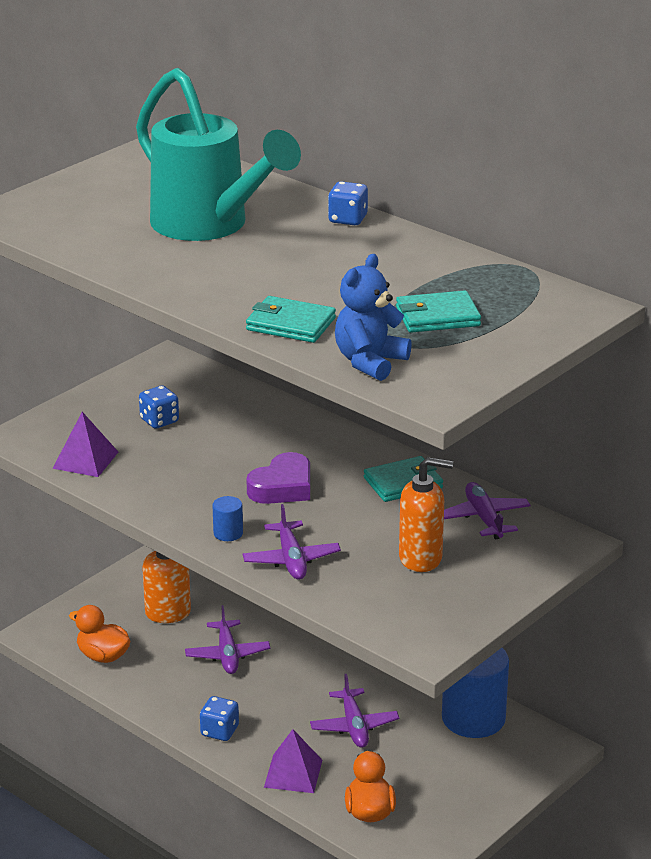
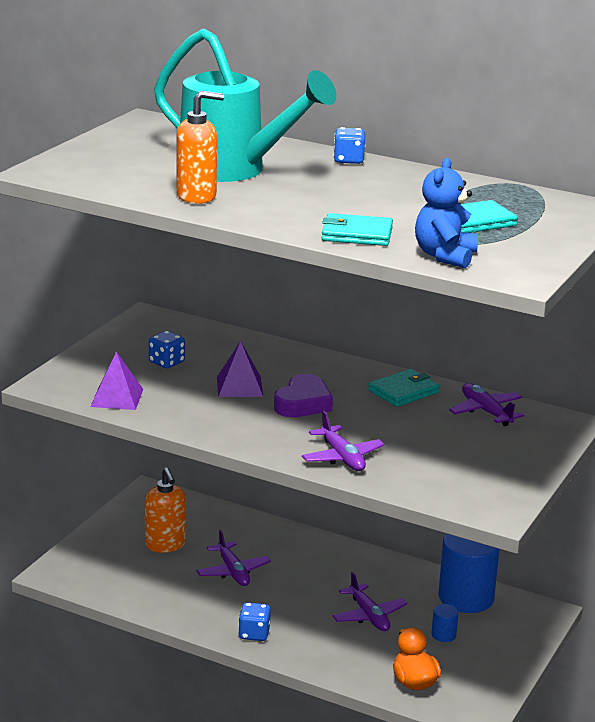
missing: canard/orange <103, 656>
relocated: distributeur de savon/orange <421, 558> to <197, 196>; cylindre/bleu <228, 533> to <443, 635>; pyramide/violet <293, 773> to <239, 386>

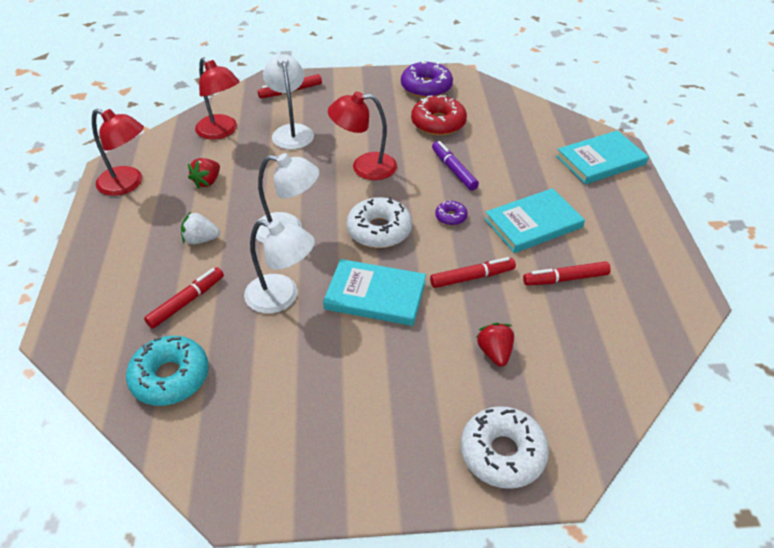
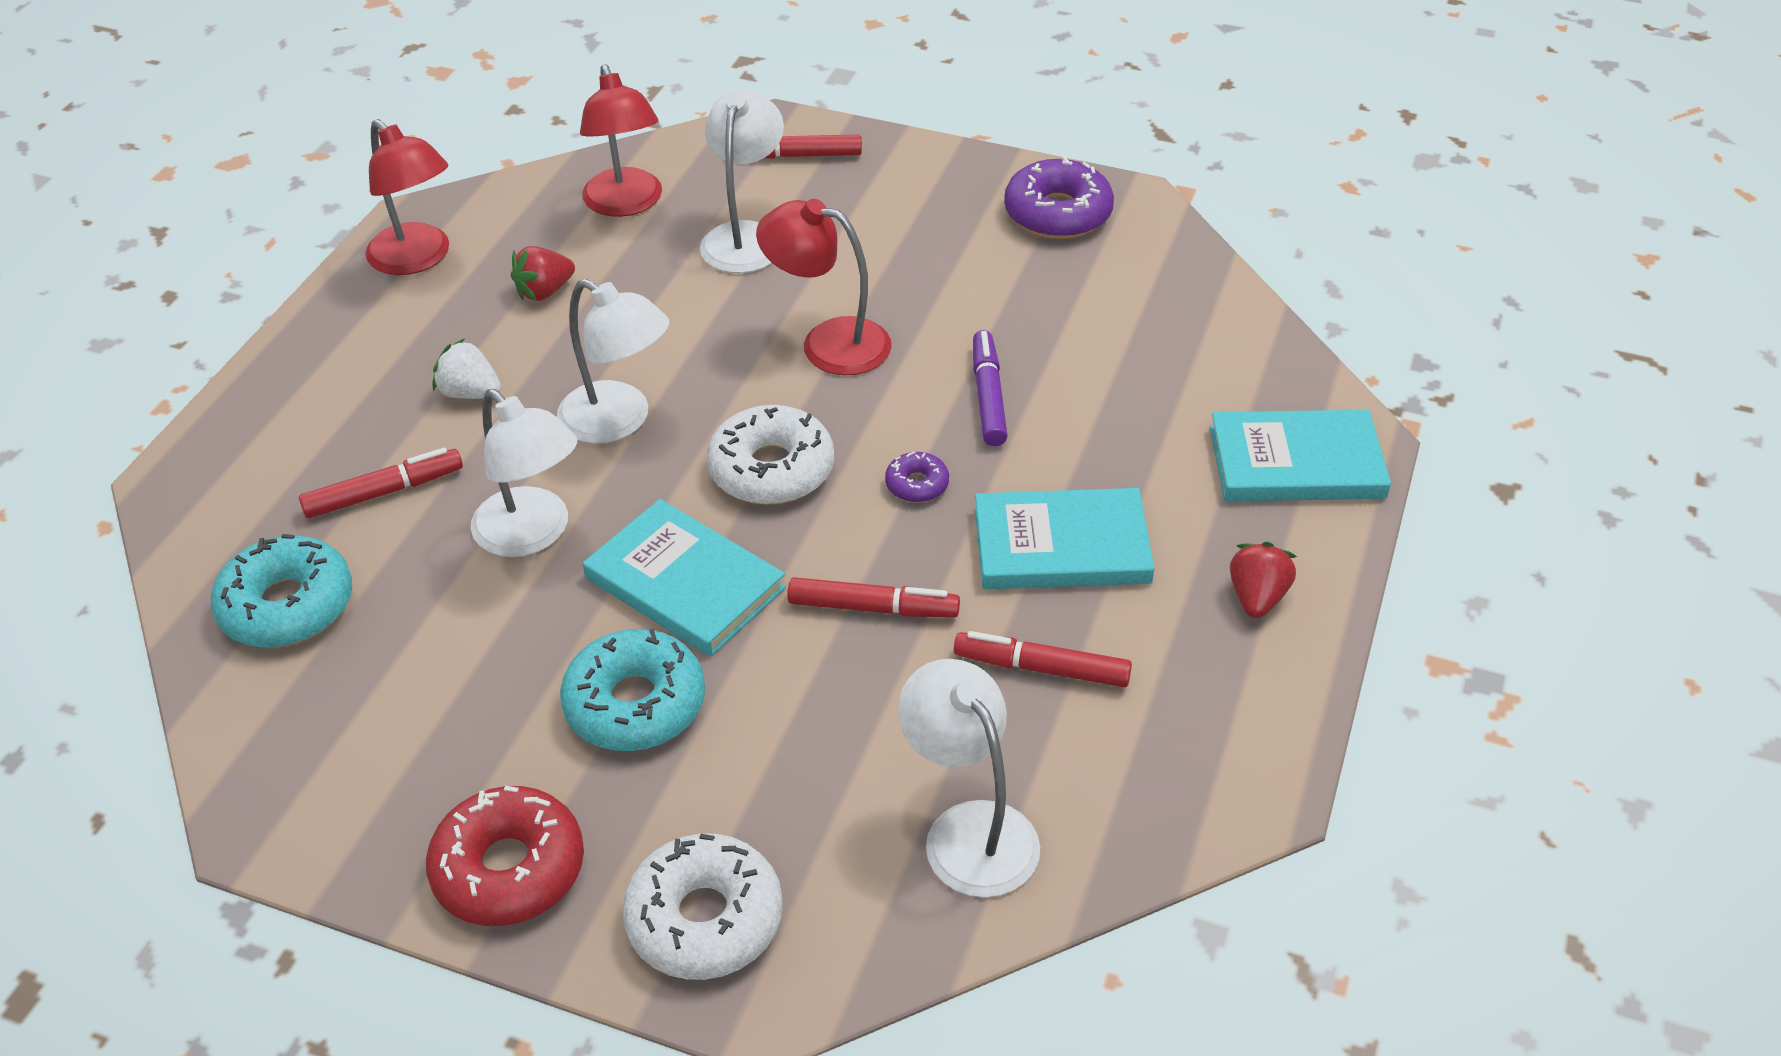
appeared: beignet/turquoise <635, 704>; lampe/blanc <969, 830>
relocated: beignet/rouge <438, 123> to <509, 869>; fraise/rouge <494, 353> to <1257, 597>

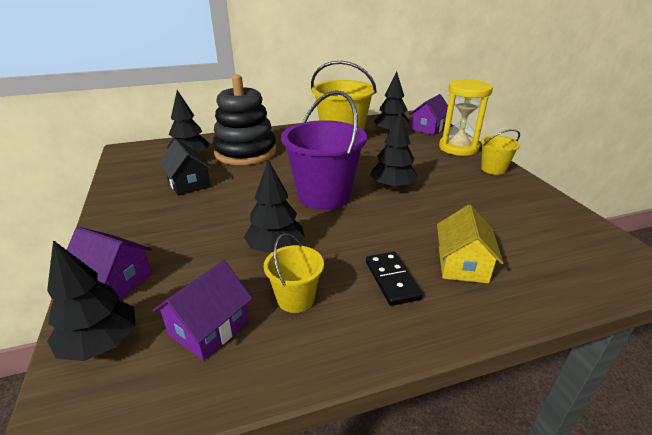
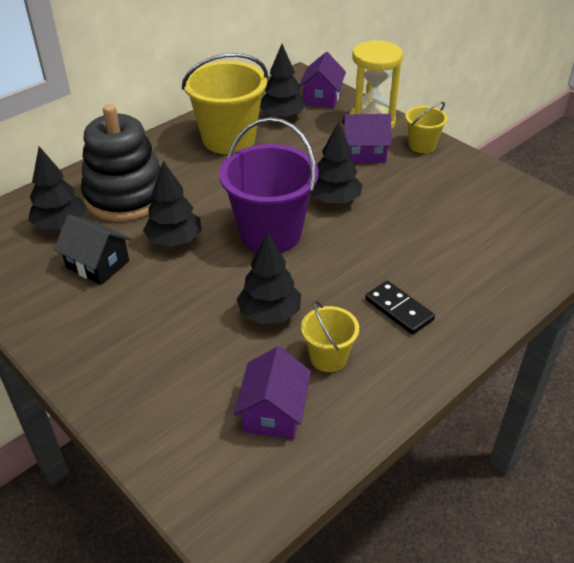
missing: maison/jaune <462, 264>
relocated: maison/violet <116, 280> to <364, 153>; arbre/noir <101, 343> to <174, 240>

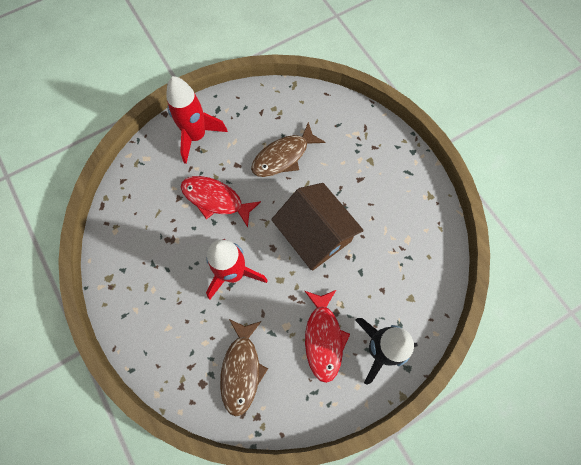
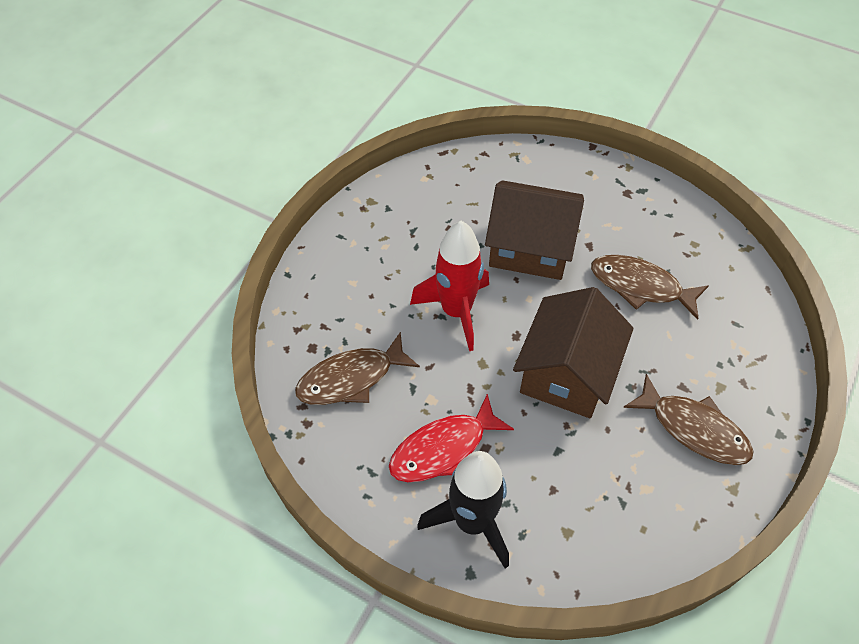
missing: fusée/rouge <196, 136>
appeared: poisson/marron <693, 429>
exchanged: poisson/rouge <215, 199> to maison/marron <530, 247>

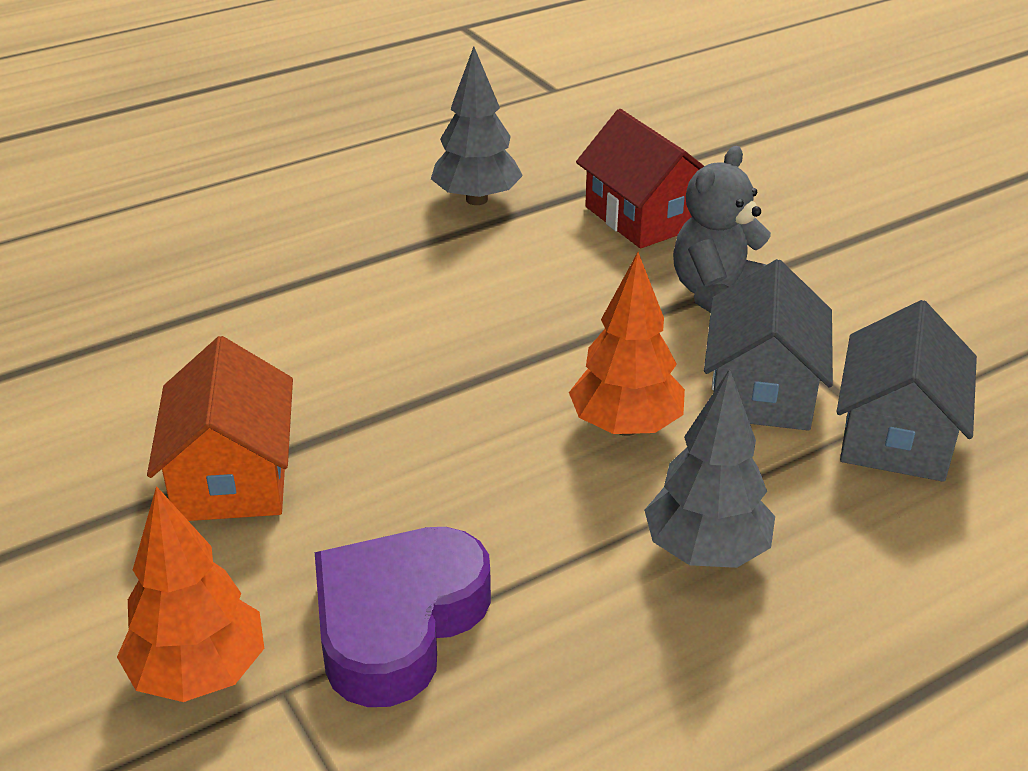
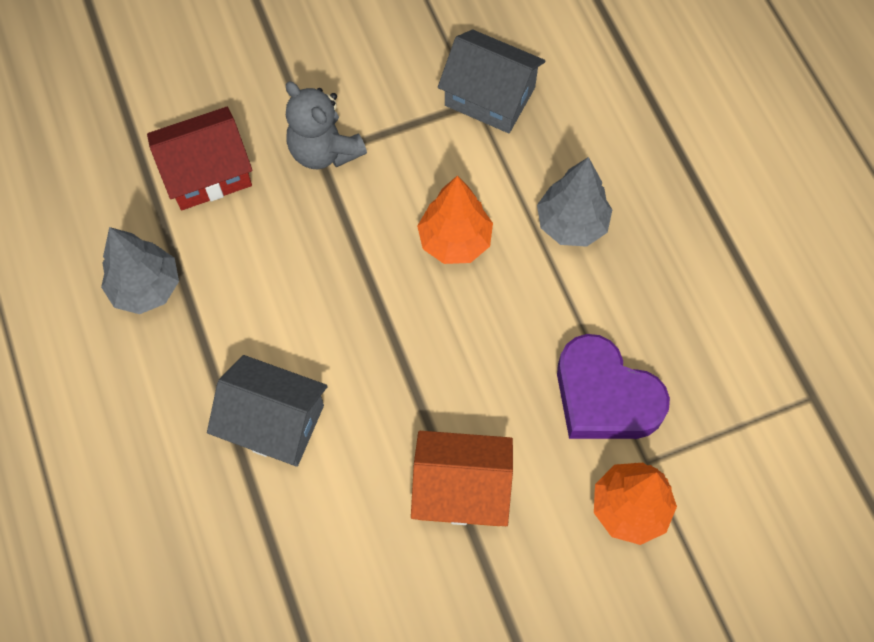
relocated: maison/gris <762, 390> to <274, 422>

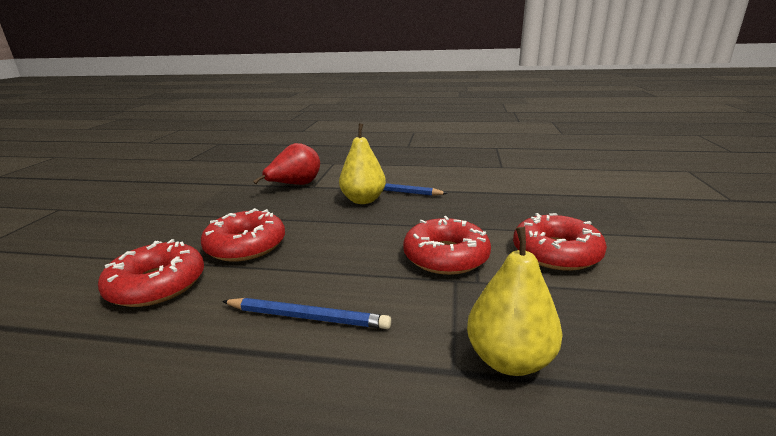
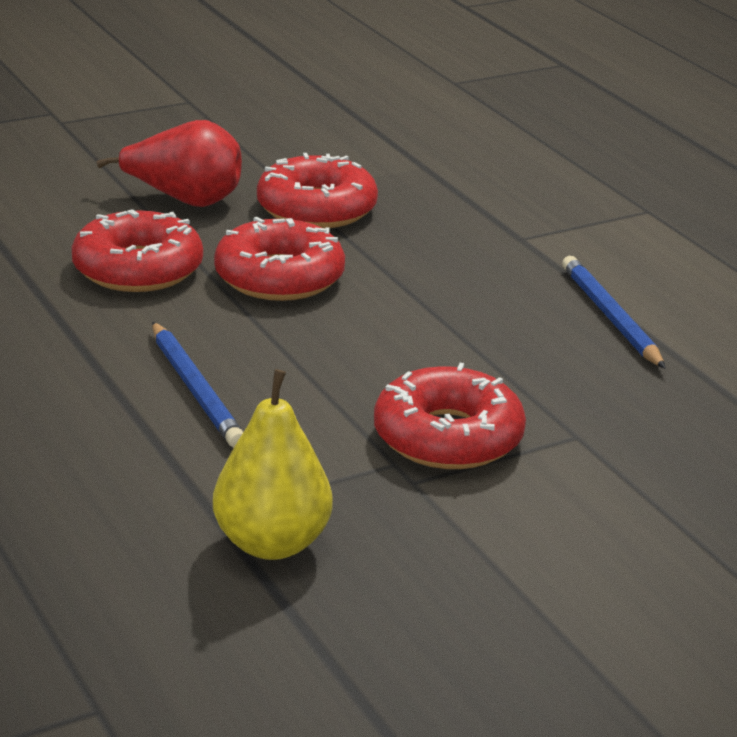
missing: poire/jaune <363, 200>
relocated: poire/rouge <295, 185> to <185, 200>; beignet/rouge <556, 253> to <316, 209>

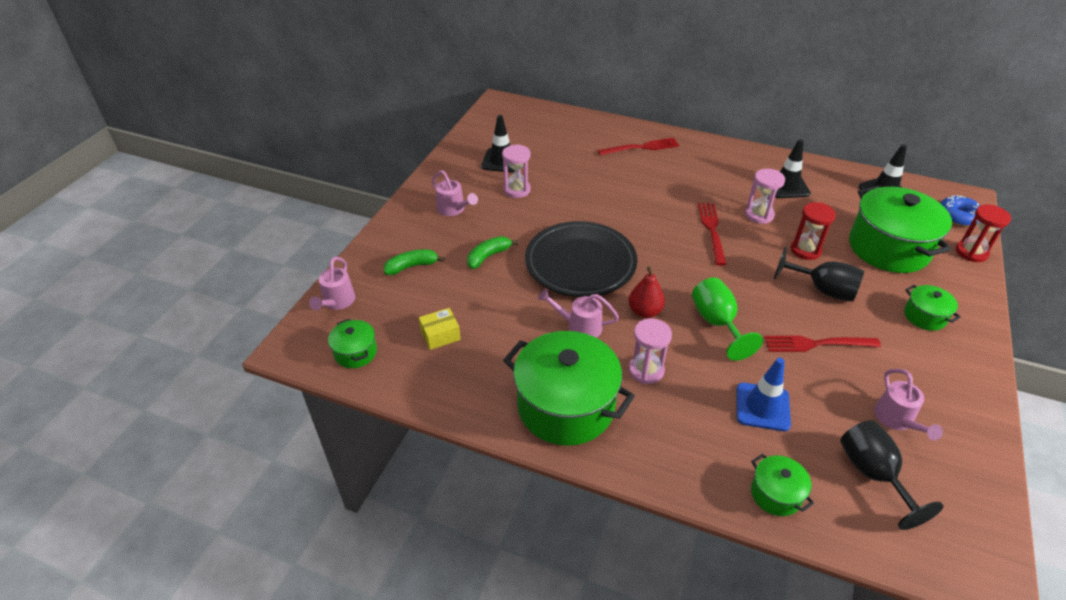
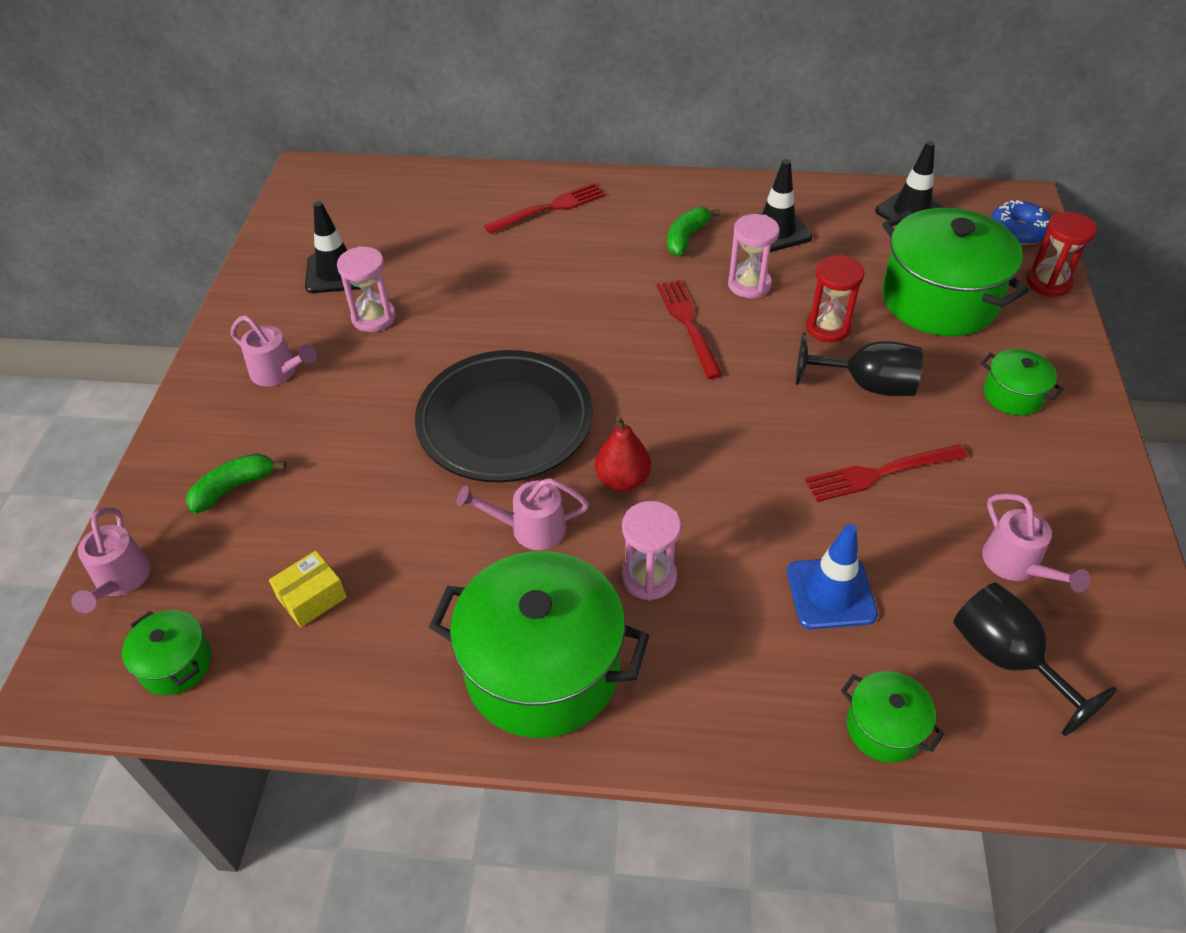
missing: verre à pied/vert <717, 323>
relocated: banane/vert <488, 256> to <686, 237>

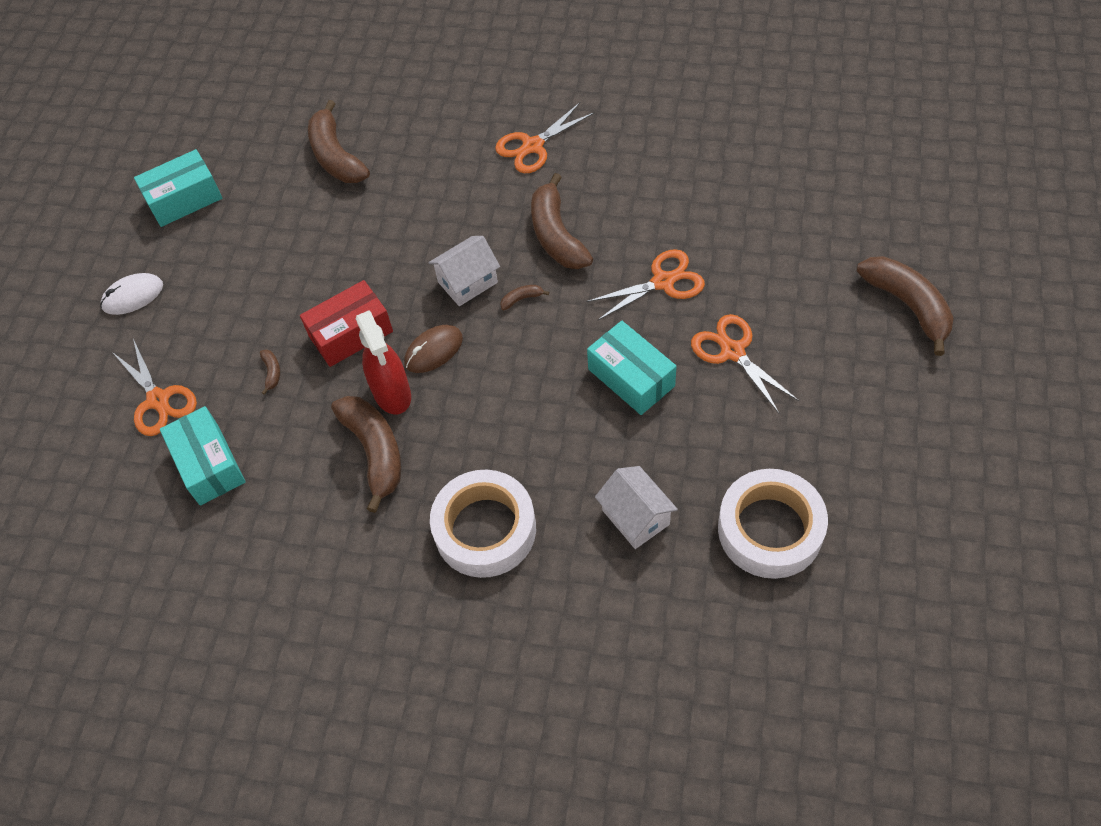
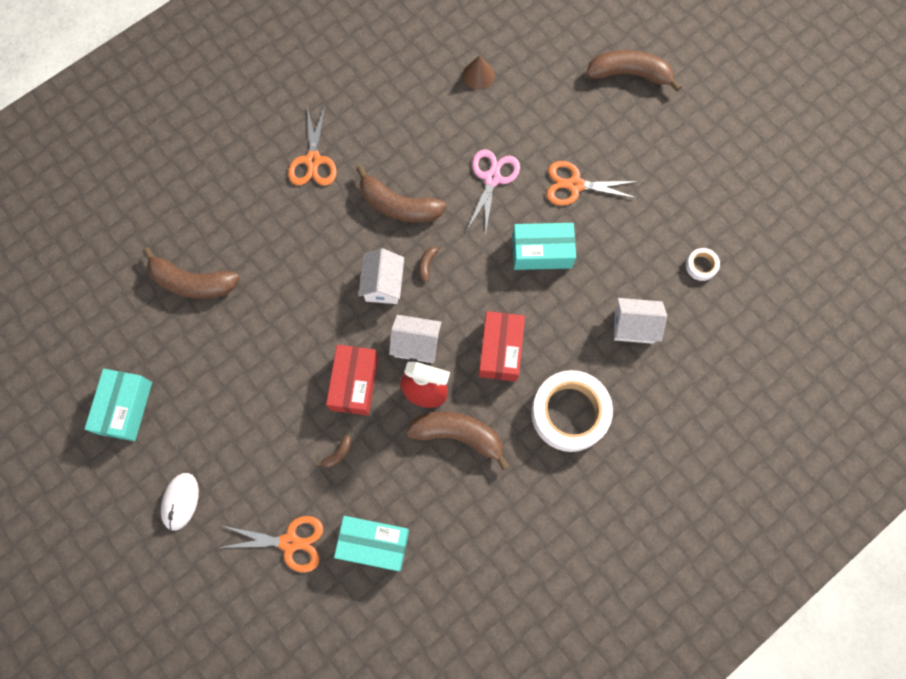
appeared: cône/marron <478, 75>; boîte/rouge <500, 350>
exchanged: souris/marron <433, 351> to maison/blanc <416, 344>
colour: ciseaux/orange <663, 282> to ciseaux/rose <492, 178>
spun: banane/marron <272, 372> = <338, 454> 105 degrees clockwise
size: ruban adhésif/blanc <770, 529> = <701, 266> x0.43

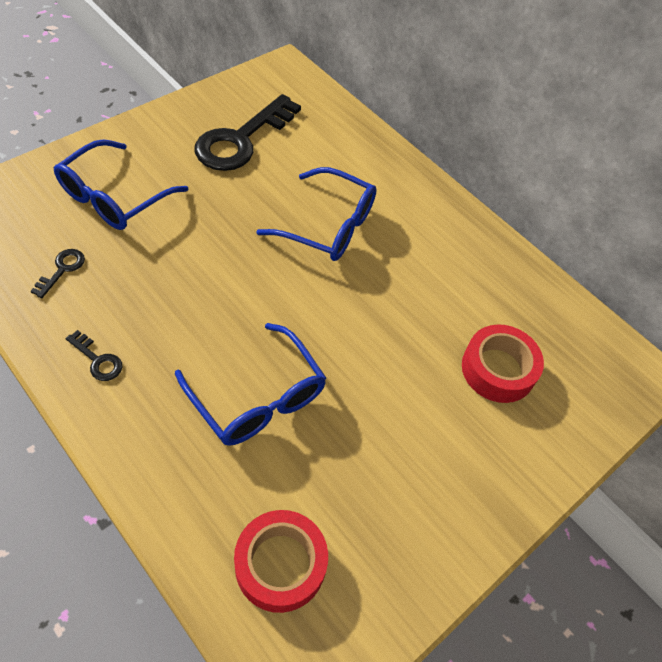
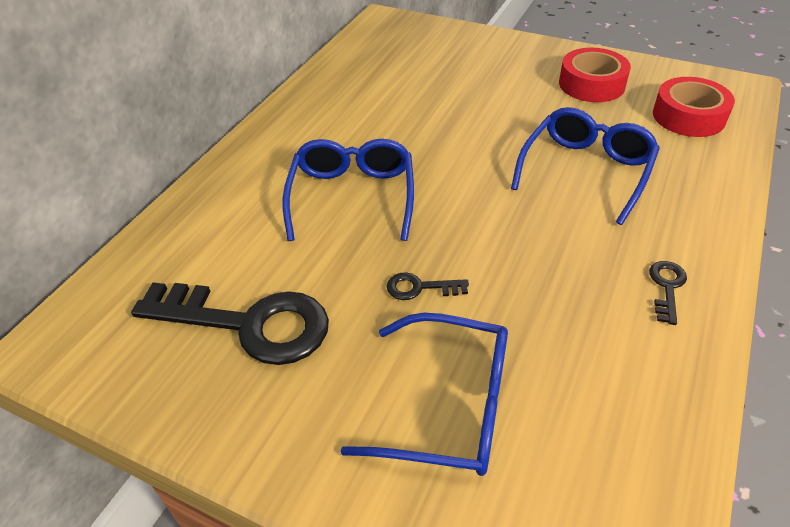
relocated: clé/noir <62, 269> to <420, 288>; ruban adhésif/rouge <498, 369> to <591, 84>

